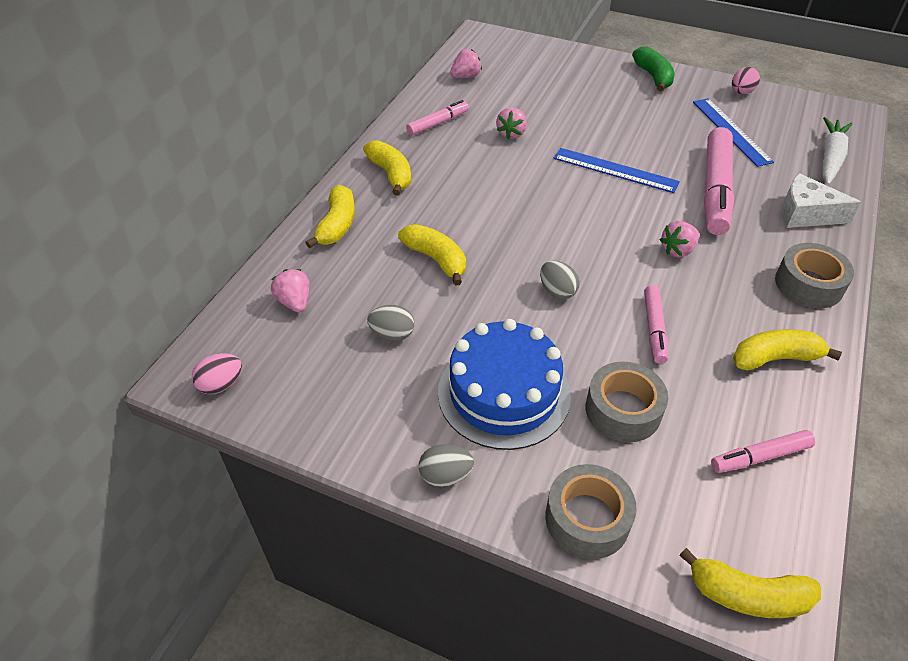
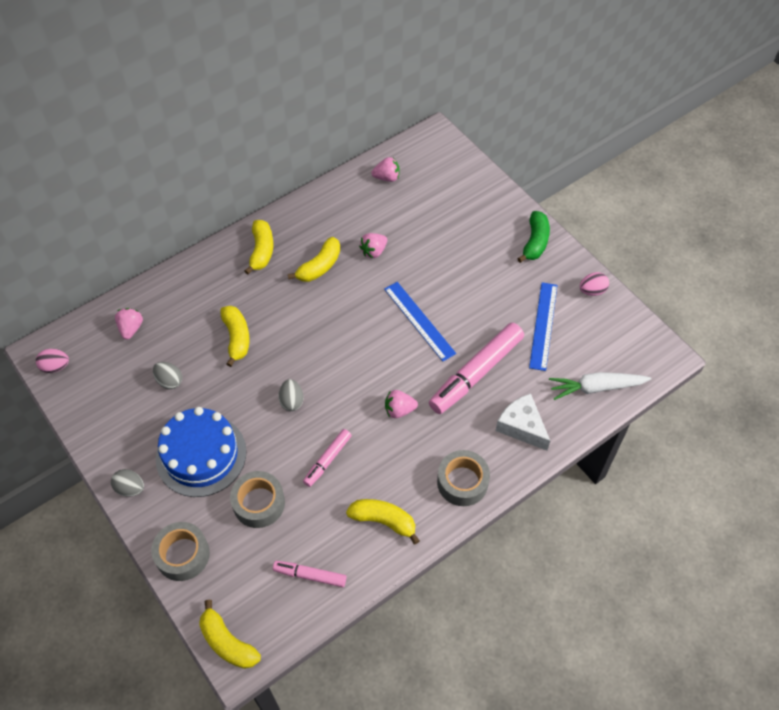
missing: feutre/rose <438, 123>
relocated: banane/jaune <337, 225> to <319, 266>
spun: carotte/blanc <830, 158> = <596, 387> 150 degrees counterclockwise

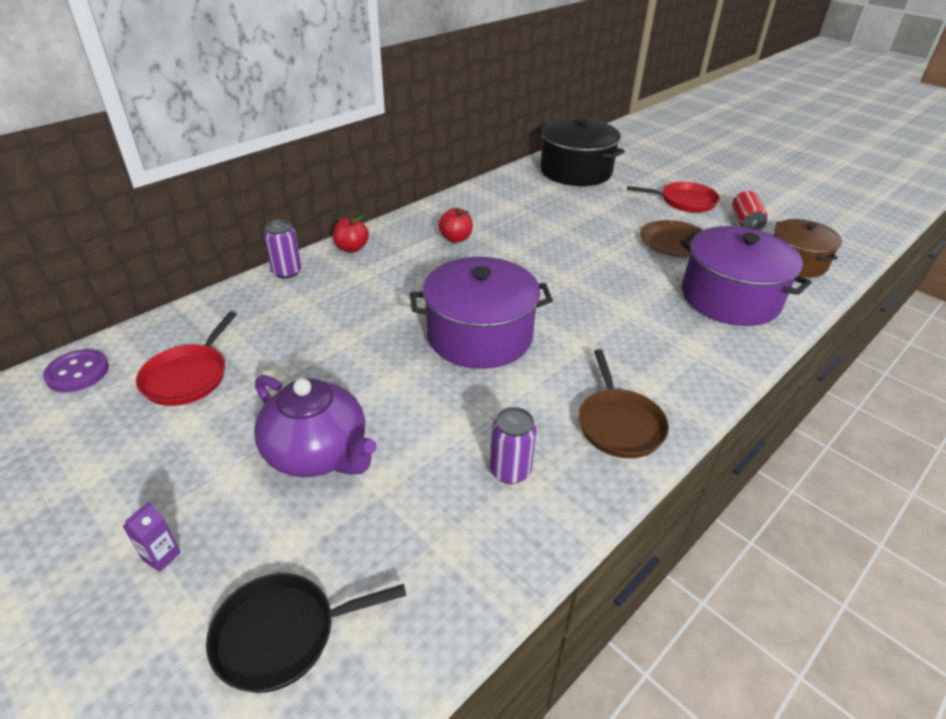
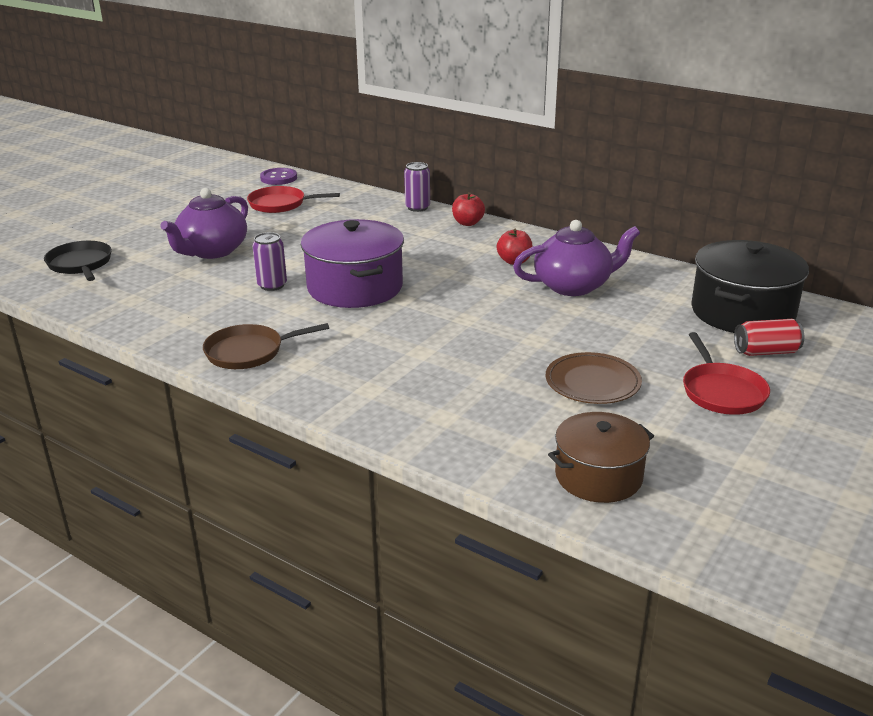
missing: marmite/violet <730, 298>; brique de lait/violet <161, 556>
appeared: théière/violet <574, 286>
relocated: canette/rouge <745, 222> to <766, 352>; canette/violet <510, 471> to <272, 285>

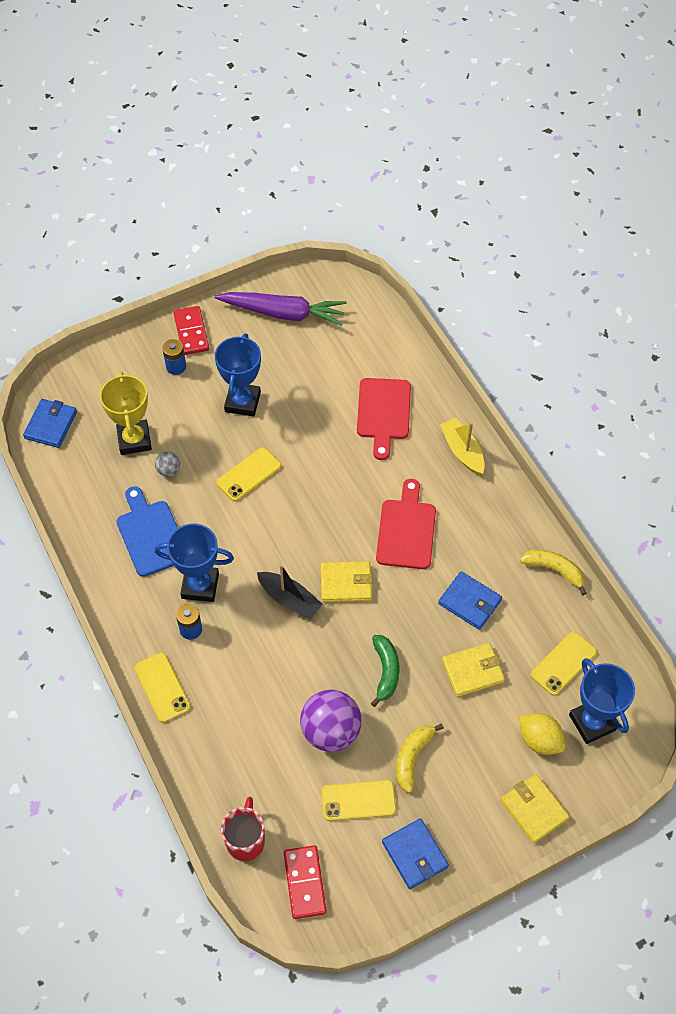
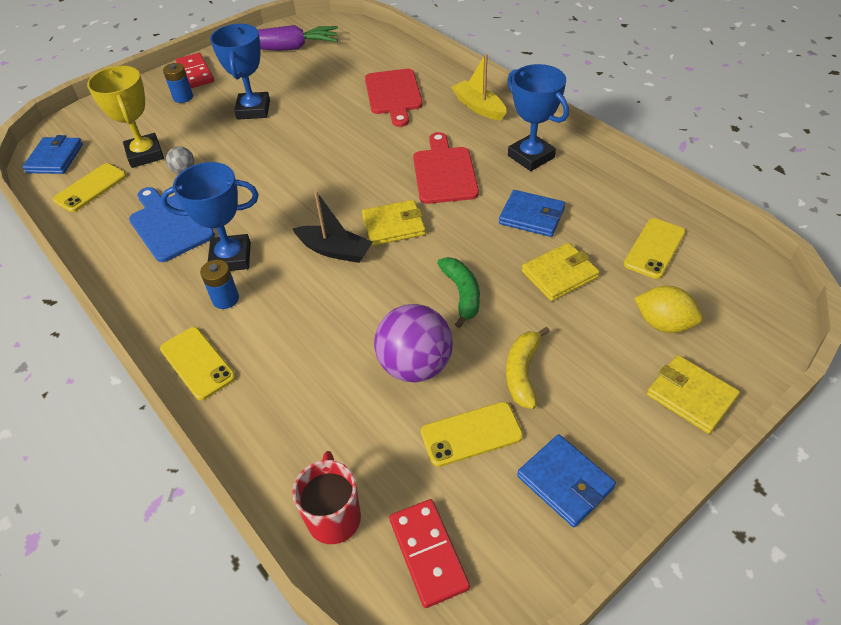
missing: banane/jaune <554, 570>
relocated: téléphone/jaune <249, 474> to <90, 188>; trophée/bleu <592, 722> to <531, 157>

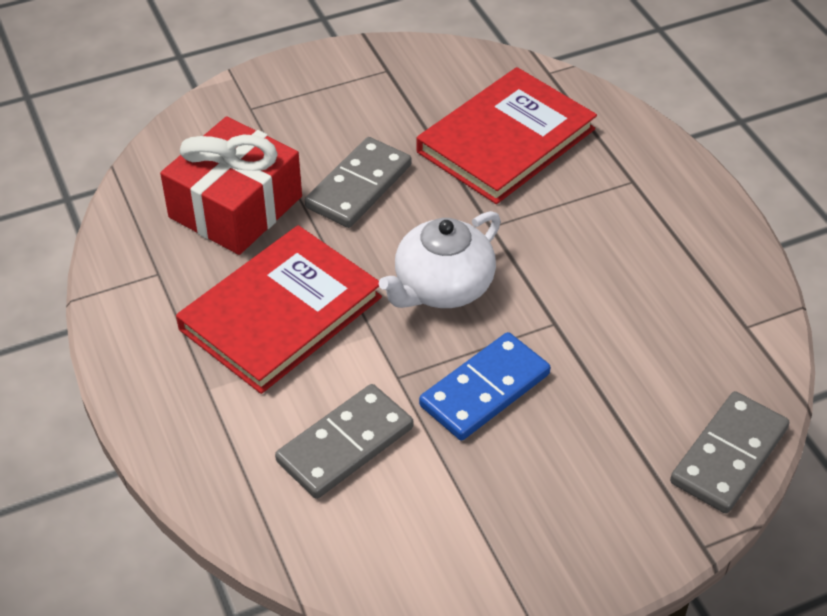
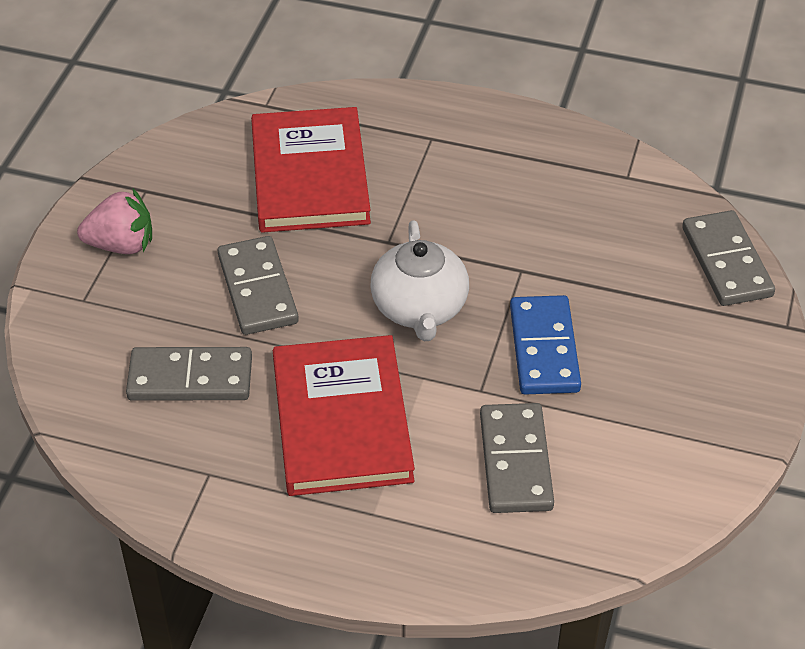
appeared: fraise/rose <121, 245>
exchanged: cadeau/rouge <235, 207> to domino/gris <190, 378>

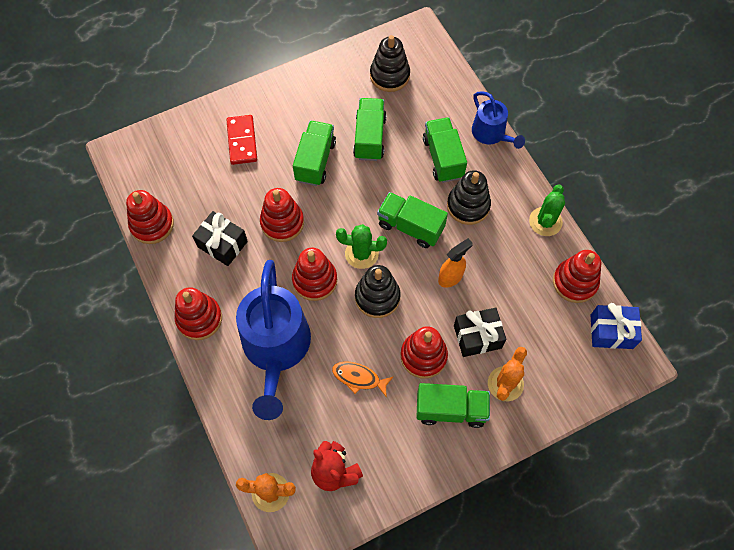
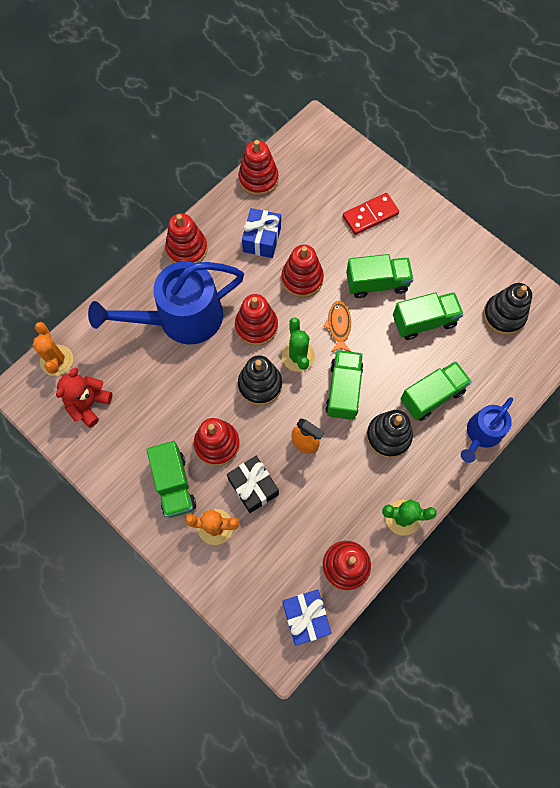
relocated: poisson/orange <359, 378> to <339, 326>
colour: cadeau/noir <222, 244> to cadeau/bleu <262, 239>

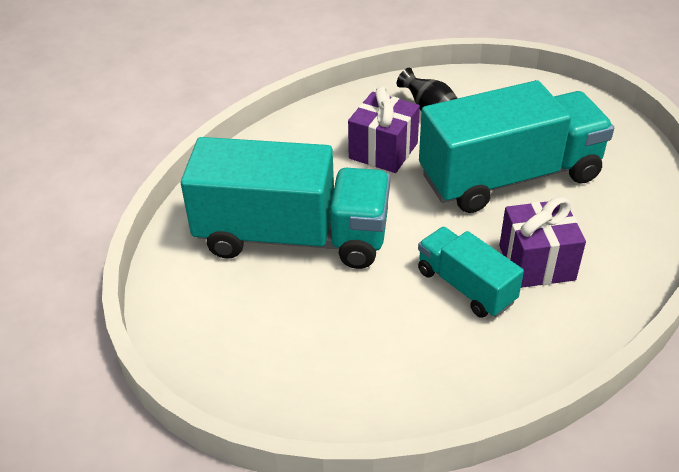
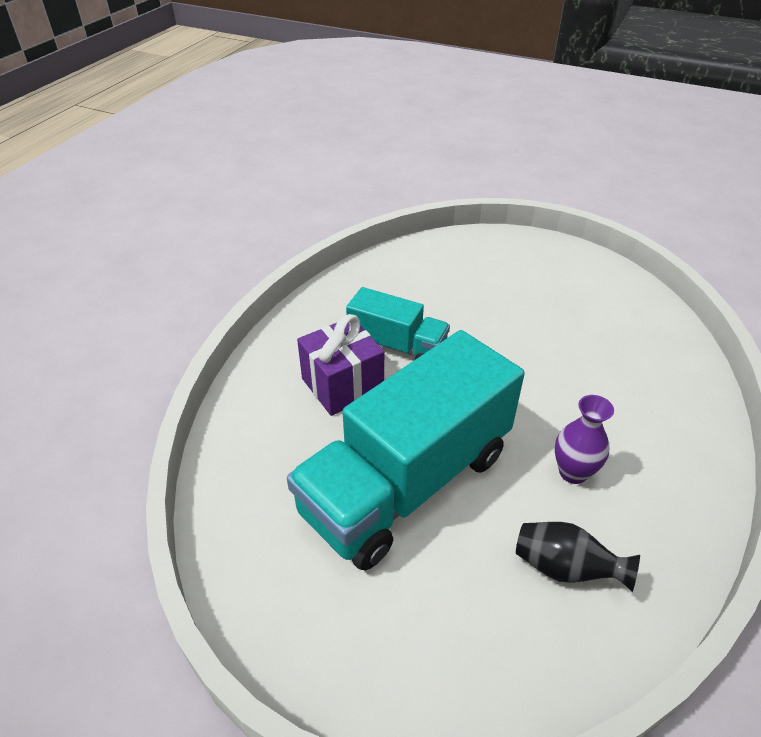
missing: camion/turquoise <292, 237>
exchanged: cadeau/violet <383, 151> to vase/violet <573, 472>

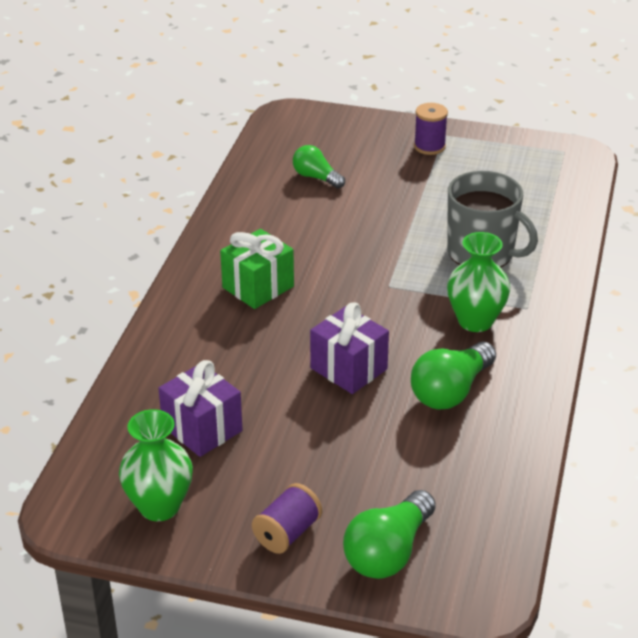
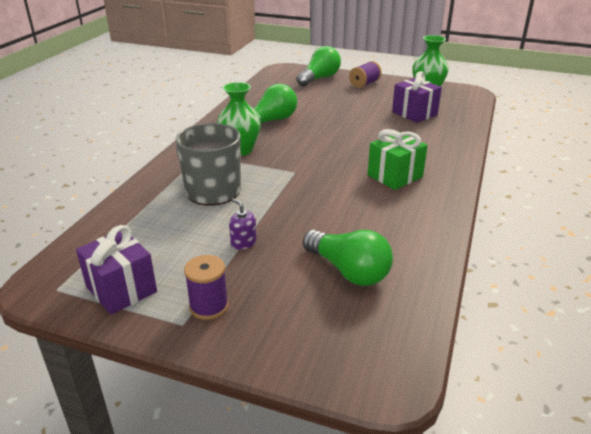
appeared: distributeur de savon/violet <243, 242>
relocated: cadeau/violet <348, 369> to <121, 289>
size: ampoule/vert <316, 177> = <348, 271> x1.55

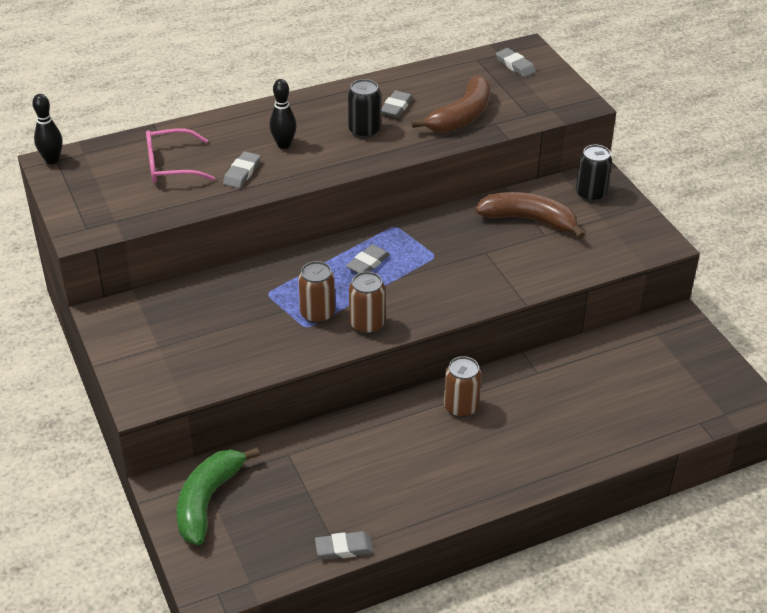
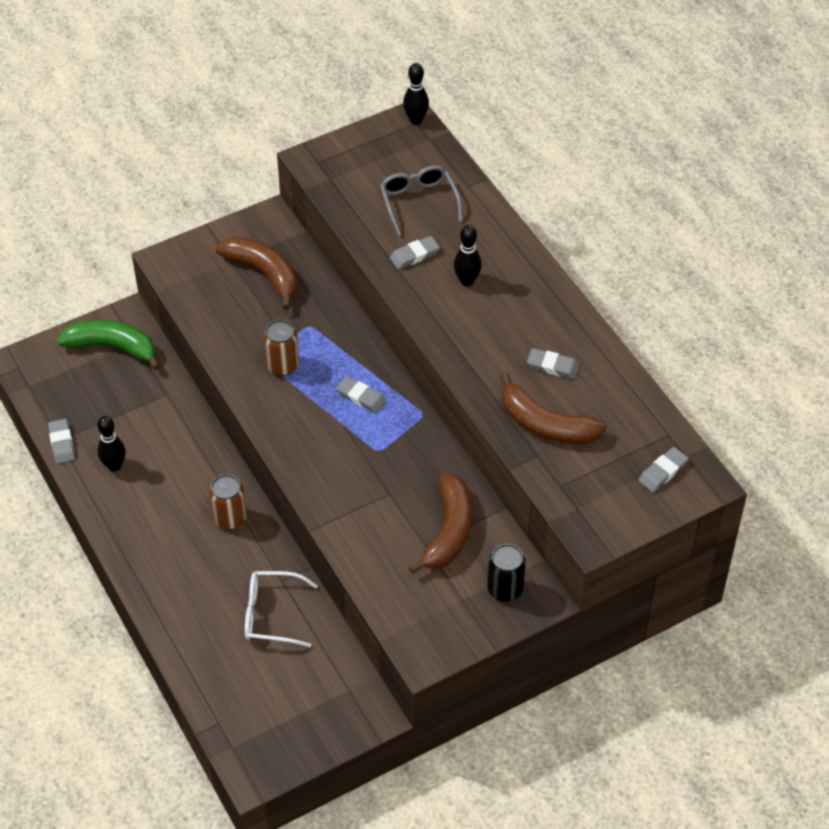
missing: canette/noir <364, 131>; canette/marron <367, 324>
appeared: banane/marron <264, 273>; quille/noir <114, 466>; lunettes/blanc <271, 614>
colour: lunettes/rose <170, 166> to lunettes/gris <418, 202>
spun: gomme/gris <242, 173> = <414, 255> 45 degrees counterclockwise

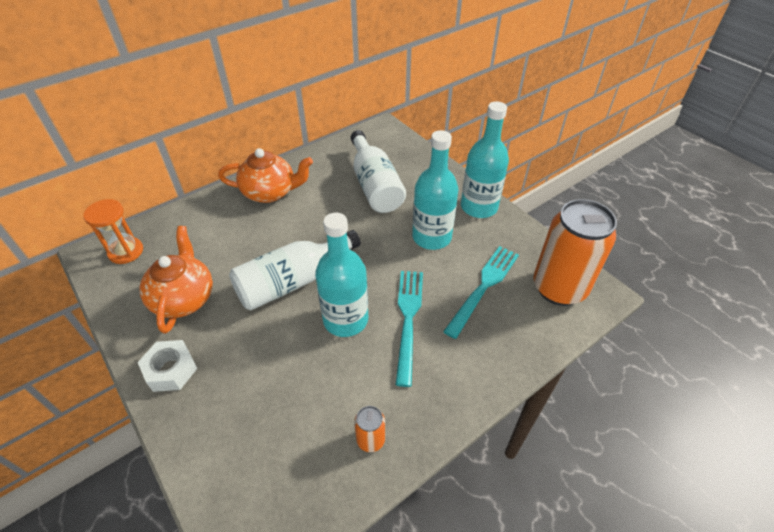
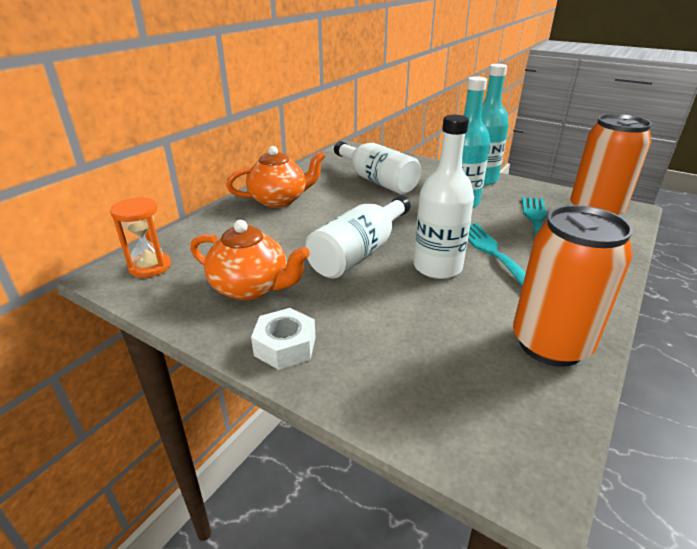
colour: bouteille/turquoise <345, 319> to bouteille/blanc <437, 267>
spun: théière/orange <184, 298> = <251, 287> 135 degrees clockwise
size: canette/orange <370, 440> = <550, 344> x2.39

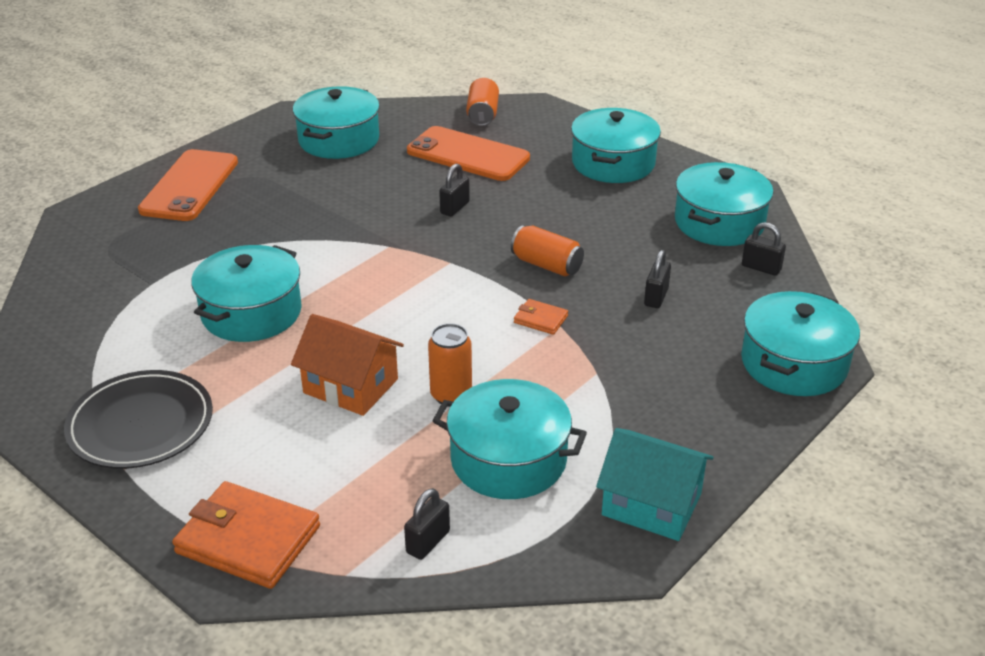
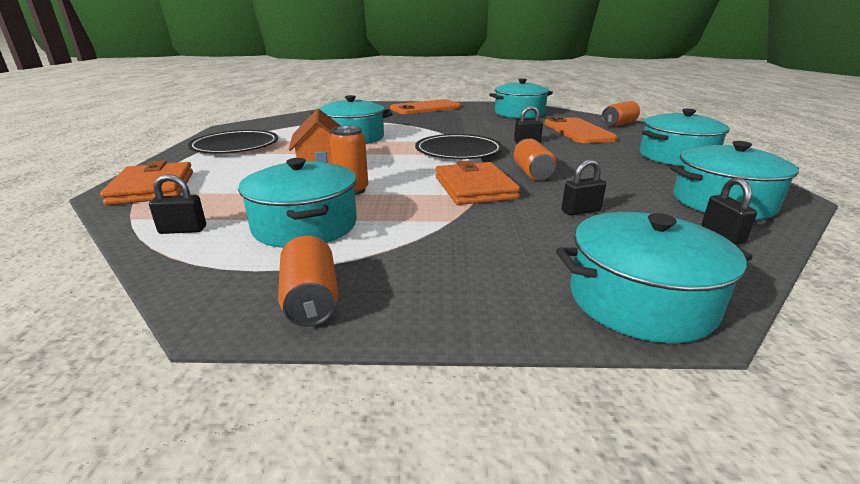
appeared: assiette/noir <458, 151>
exchanged: maison/turquoise <651, 504> to canette/orange <311, 299>
size: portefeuille/orange <540, 319> = <474, 188> x2.07

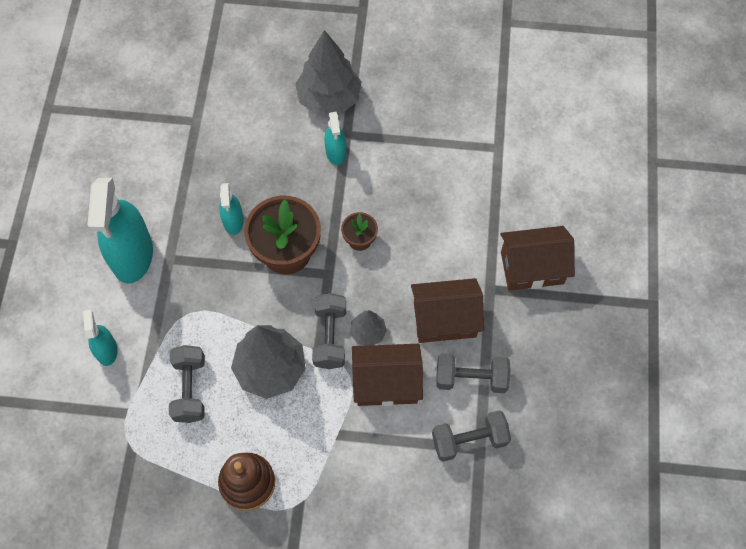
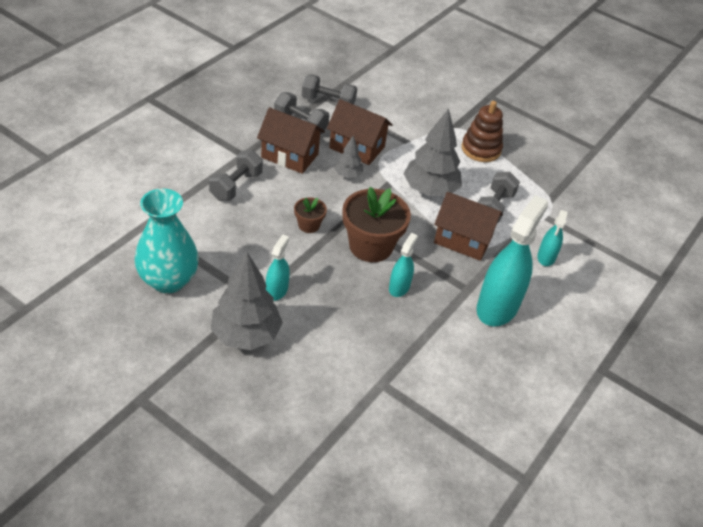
appeared: vase/turquoise <168, 280>
relocated: maison/marron <532, 268> to <463, 240>; haltère/gris <330, 337> to <236, 186>

